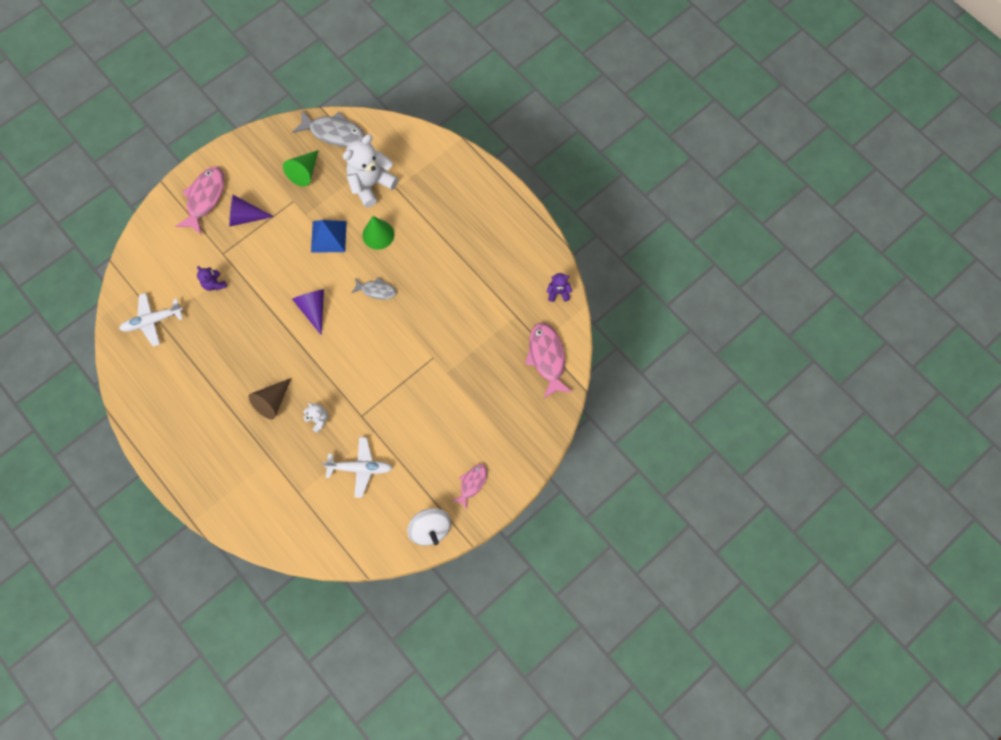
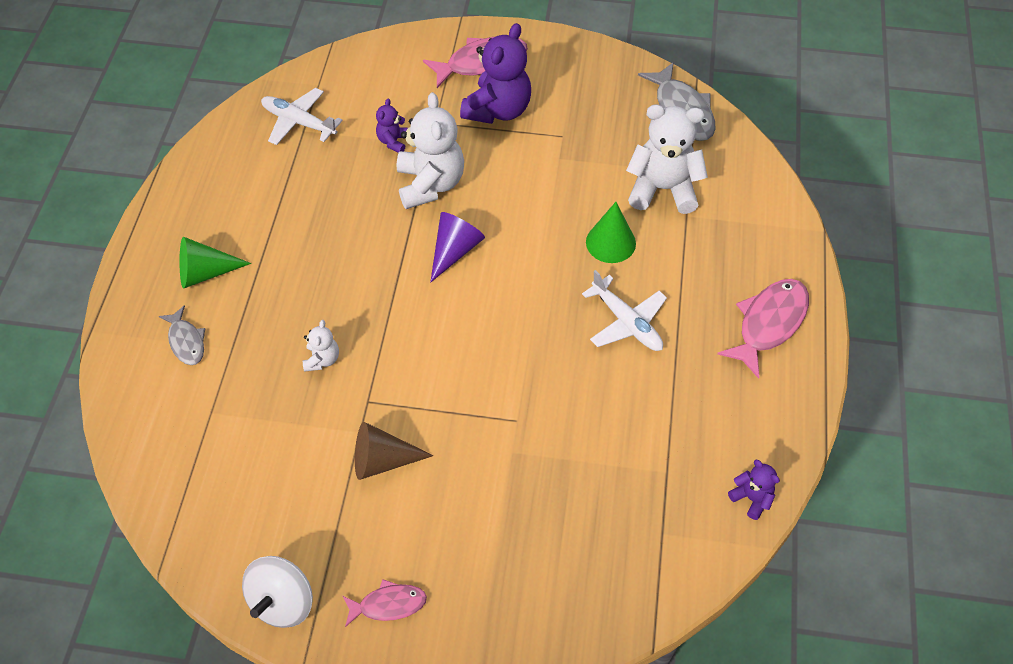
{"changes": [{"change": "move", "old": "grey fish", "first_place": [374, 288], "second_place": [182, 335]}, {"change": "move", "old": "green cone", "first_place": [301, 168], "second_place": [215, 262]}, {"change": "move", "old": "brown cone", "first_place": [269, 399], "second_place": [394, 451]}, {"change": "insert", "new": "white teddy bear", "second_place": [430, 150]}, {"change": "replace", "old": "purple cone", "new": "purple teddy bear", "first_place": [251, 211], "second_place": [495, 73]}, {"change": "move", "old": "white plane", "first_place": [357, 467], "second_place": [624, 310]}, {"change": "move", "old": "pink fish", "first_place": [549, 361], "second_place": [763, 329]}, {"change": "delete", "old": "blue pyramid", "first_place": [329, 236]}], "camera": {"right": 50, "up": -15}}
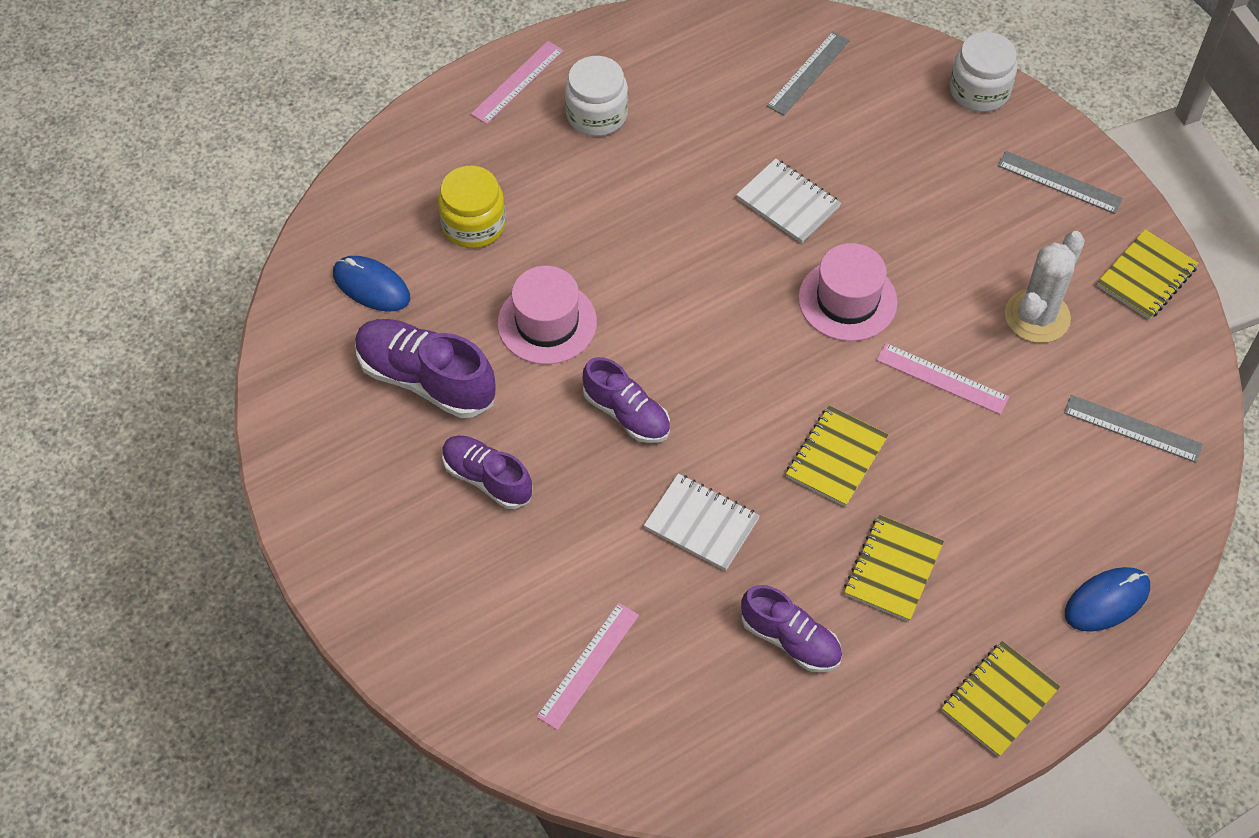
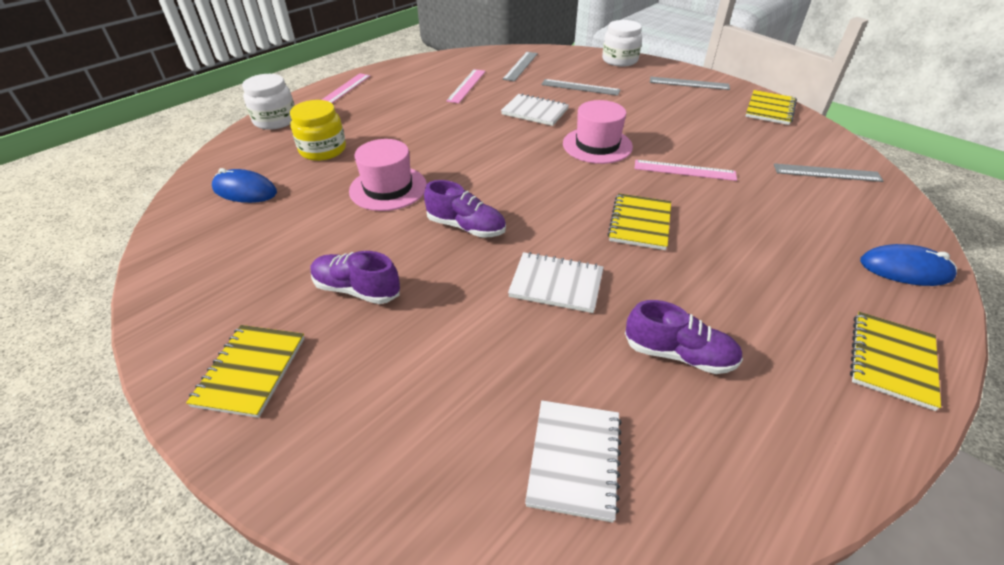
{"changes": [{"change": "move", "old": "yellow notebook", "first_place": [894, 568], "second_place": [245, 371]}, {"change": "move", "old": "white jar", "first_place": [596, 96], "second_place": [268, 102]}, {"change": "move", "old": "pink ruler", "first_place": [587, 666], "second_place": [466, 86]}, {"change": "insert", "new": "white notebook", "second_place": [573, 462]}, {"change": "insert", "new": "grey ruler", "second_place": [581, 87]}, {"change": "rotate", "old": "blue mouse", "first_place": [1107, 599], "second_place": [908, 265], "degrees": 60}, {"change": "delete", "old": "purple shoe", "first_place": [425, 368]}, {"change": "delete", "old": "white cactus", "first_place": [1045, 287]}], "camera": {"right": -15, "up": -15}}
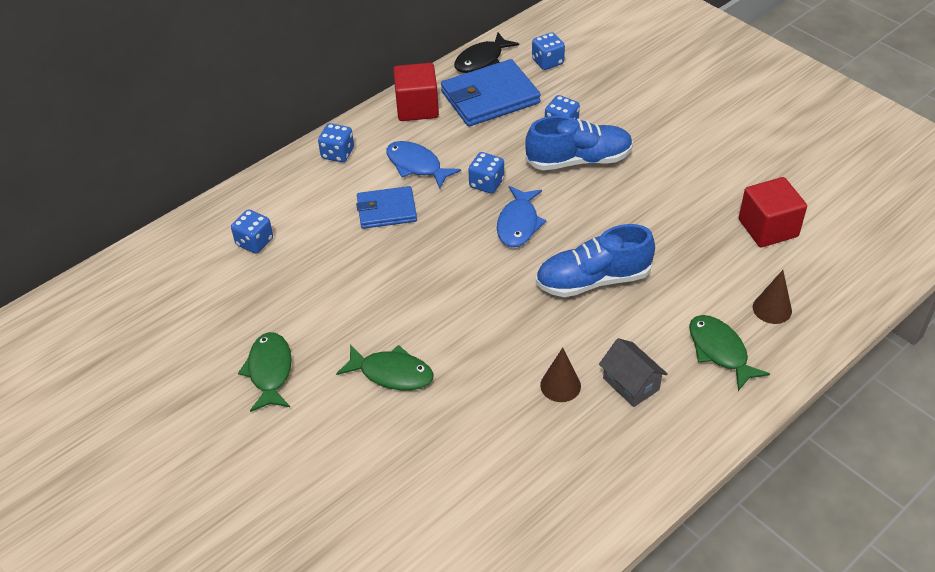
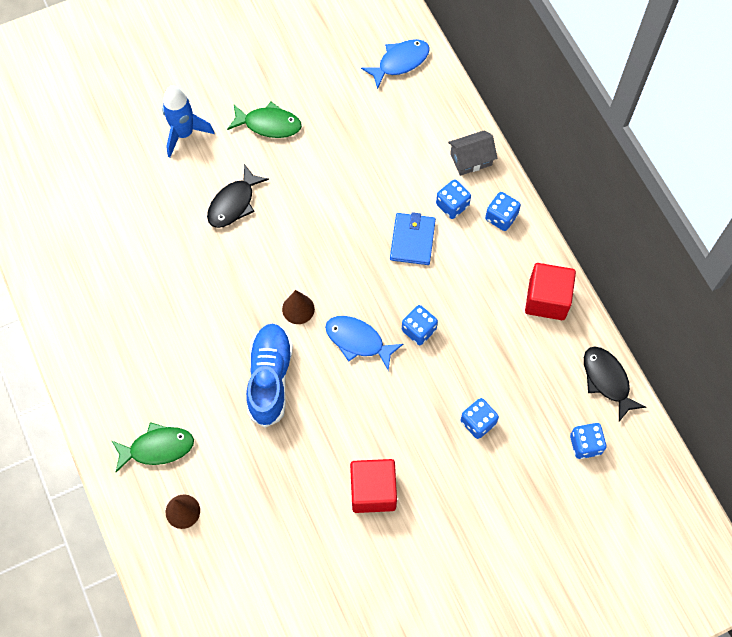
{"changes": [{"change": "insert", "new": "blue rocket", "second_place": [188, 121]}, {"change": "recolor", "old": "green fish", "new": "black fish", "first_place": [385, 367], "second_place": [238, 196]}, {"change": "move", "old": "brown cone", "first_place": [560, 374], "second_place": [298, 307]}, {"change": "move", "old": "red cube", "first_place": [773, 212], "second_place": [373, 486]}, {"change": "move", "old": "blue fish", "first_place": [423, 164], "second_place": [395, 64]}, {"change": "move", "old": "blue dice", "first_place": [252, 231], "second_place": [453, 199]}, {"change": "move", "old": "grey house", "first_place": [633, 372], "second_place": [473, 153]}, {"change": "delete", "old": "blue wallet", "first_place": [491, 93]}, {"change": "delete", "old": "blue shoe", "first_place": [579, 143]}], "camera": {"right": 105, "up": 20}}
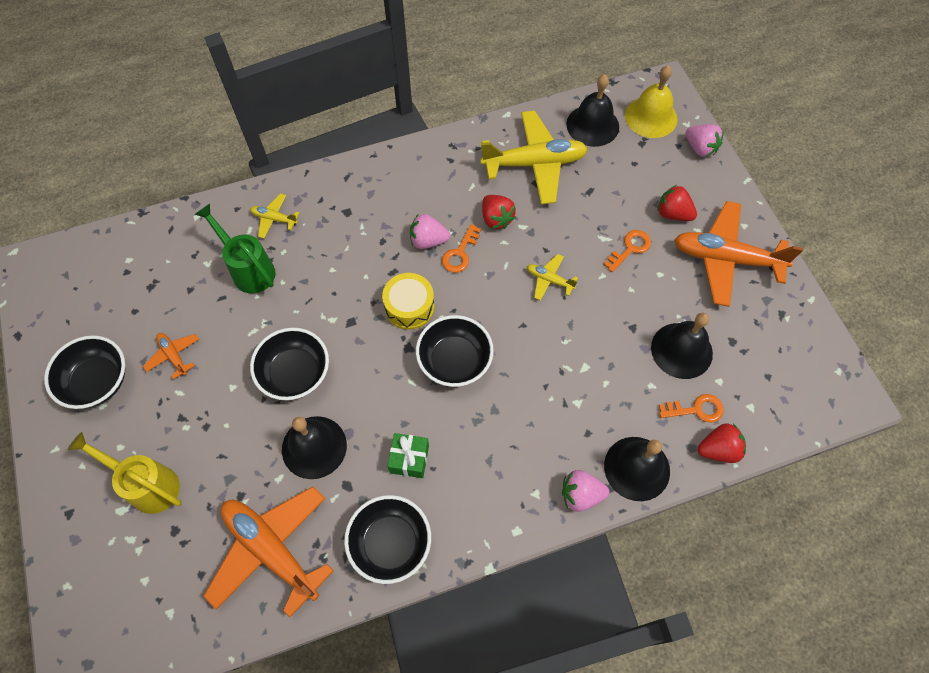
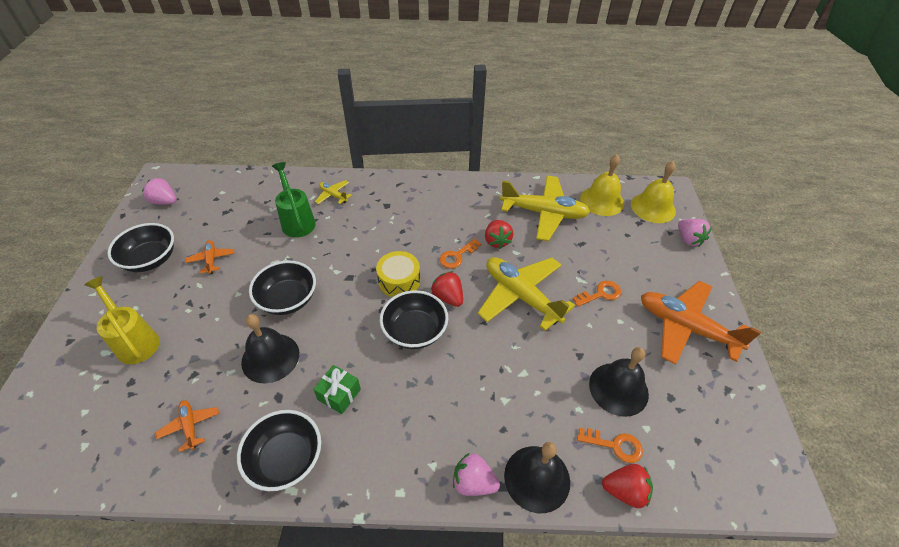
{"changes": [{"change": "move", "old": "pink strawberry", "first_place": [430, 231], "second_place": [159, 191]}, {"change": "resize", "old": "orange plane", "first_place": [268, 551], "second_place": [187, 426], "factor": 0.46}, {"change": "move", "old": "red strawberry", "first_place": [677, 203], "second_place": [447, 289]}, {"change": "resize", "old": "yellow plane", "first_place": [552, 277], "second_place": [526, 294], "factor": 2.18}, {"change": "recolor", "old": "black bell", "new": "yellow bell", "first_place": [592, 110], "second_place": [602, 185]}], "camera": {"right": 20, "up": -15}}
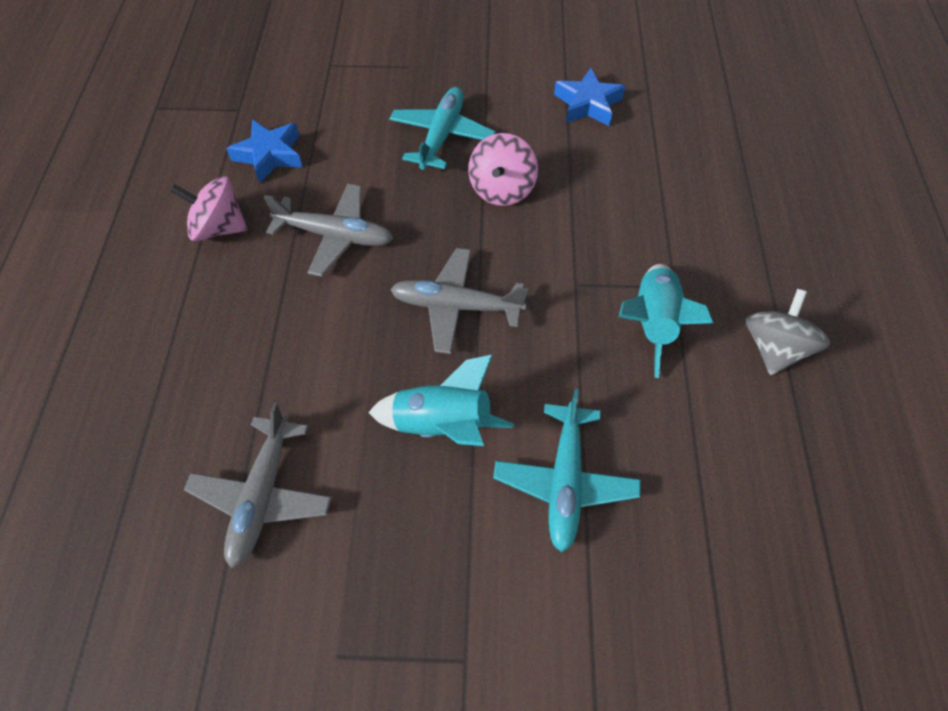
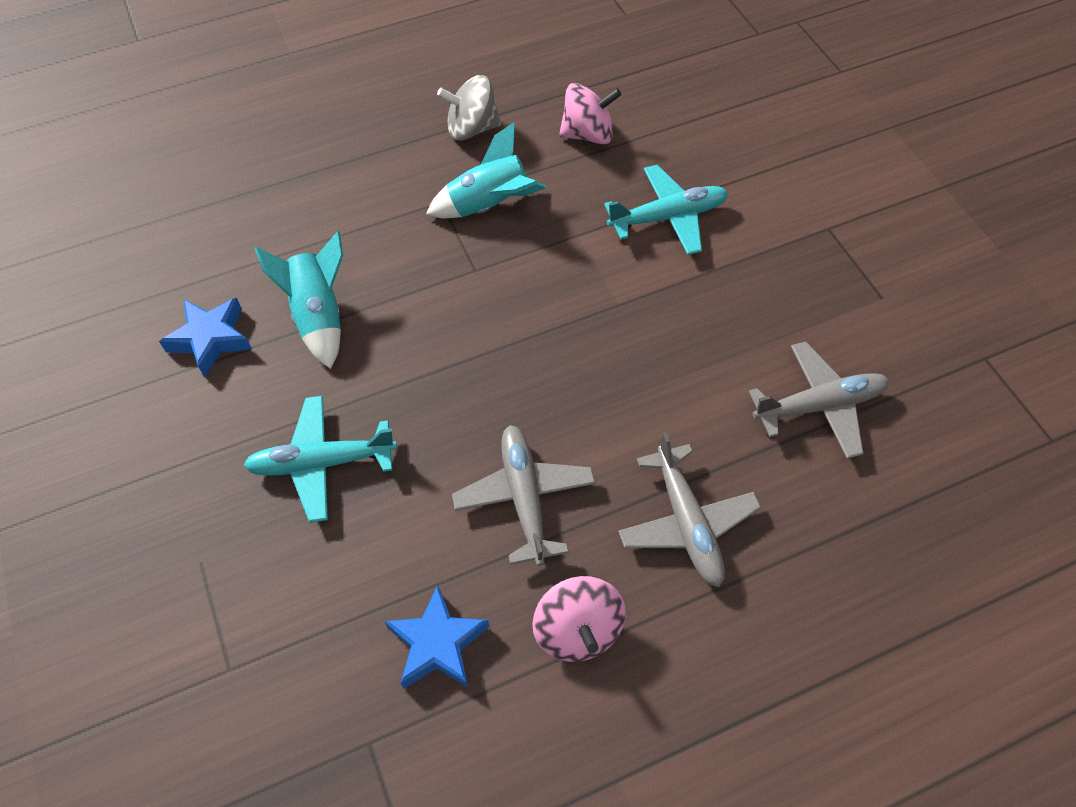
{"changes": [{"change": "move", "old": "turquoise rocket", "first_place": [441, 400], "second_place": [298, 300]}, {"change": "move", "old": "pink spinning top", "first_place": [503, 169], "second_place": [590, 113]}, {"change": "move", "old": "grey plane", "first_place": [459, 301], "second_place": [689, 509]}], "camera": {"right": -115, "up": 0}}
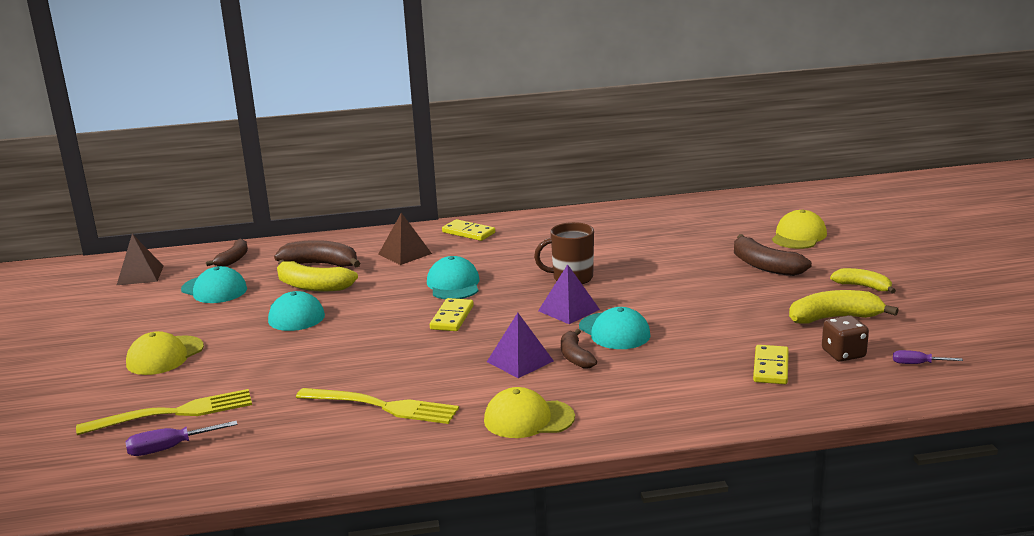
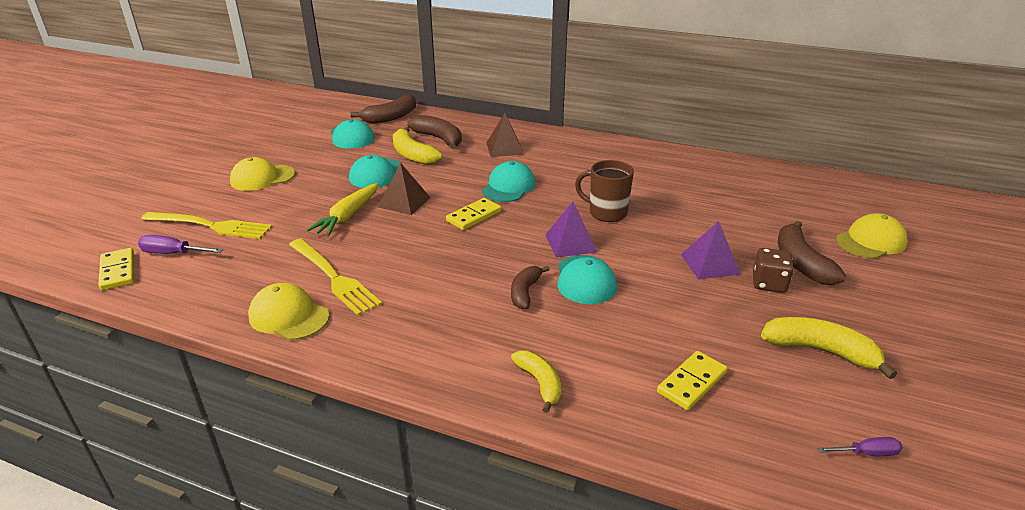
{"changes": [{"change": "move", "old": "yellow domino", "first_place": [468, 230], "second_place": [116, 269]}, {"change": "move", "old": "yellow cap", "first_place": [529, 412], "second_place": [289, 311]}, {"change": "insert", "new": "yellow carrot", "second_place": [342, 209]}, {"change": "resize", "old": "brown banana", "first_place": [227, 253], "second_place": [383, 109], "factor": 1.54}, {"change": "move", "old": "brown pyramid", "first_place": [140, 259], "second_place": [404, 189]}, {"change": "move", "old": "yellow banana", "first_place": [863, 280], "second_place": [536, 382]}, {"change": "move", "old": "purple pyramid", "first_place": [520, 345], "second_place": [711, 250]}, {"change": "move", "old": "brown dice", "first_place": [845, 338], "second_place": [773, 270]}, {"change": "rotate", "old": "purple screwdriver", "first_place": [928, 357], "second_place": [860, 446], "degrees": 135}], "camera": {"right": 30, "up": 10}}
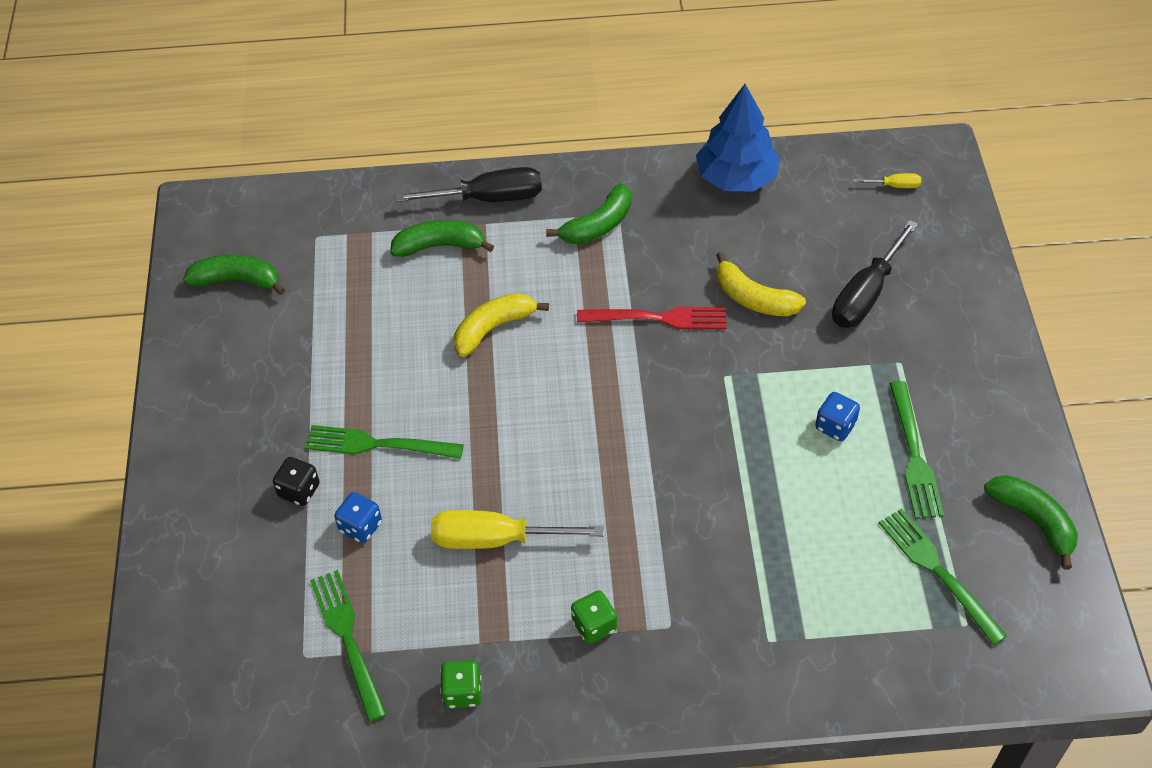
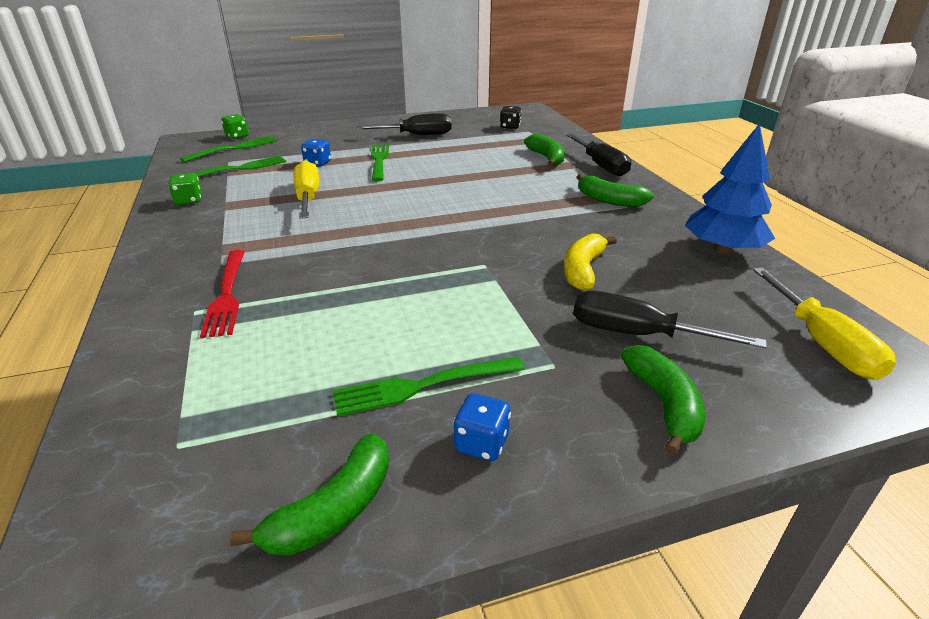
{"changes": [{"change": "move", "old": "green fork", "first_place": [943, 576], "second_place": [228, 149]}, {"change": "move", "old": "red fork", "first_place": [652, 318], "second_place": [222, 294]}, {"change": "move", "old": "green dice", "first_place": [594, 617], "second_place": [235, 126]}, {"change": "insert", "new": "black screwdriver", "second_place": [404, 124]}, {"change": "move", "old": "blue dice", "first_place": [837, 416], "second_place": [482, 427]}, {"change": "move", "old": "black dice", "first_place": [296, 481], "second_place": [510, 117]}, {"change": "move", "old": "green banana", "first_place": [234, 275], "second_place": [663, 400]}, {"change": "resize", "old": "yellow screwdriver", "first_place": [887, 180], "second_place": [824, 324], "factor": 2.16}, {"change": "delete", "old": "yellow banana", "first_place": [501, 325]}], "camera": {"right": 75, "up": -20}}
